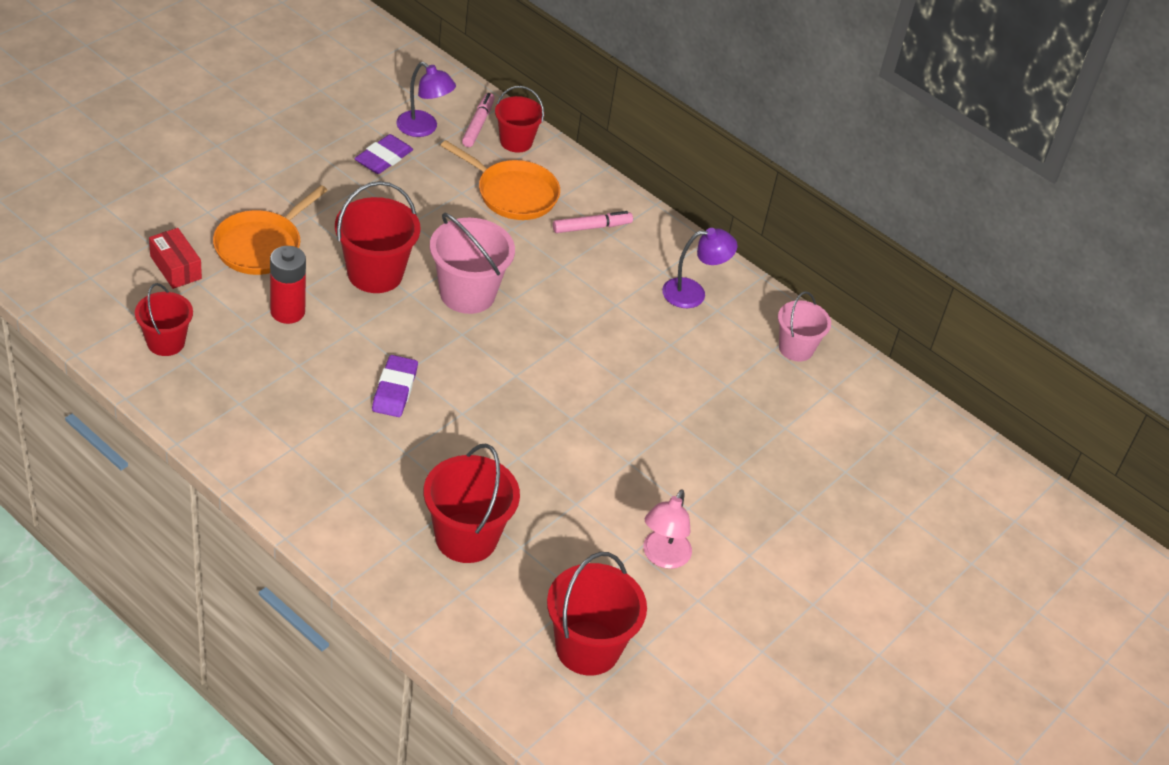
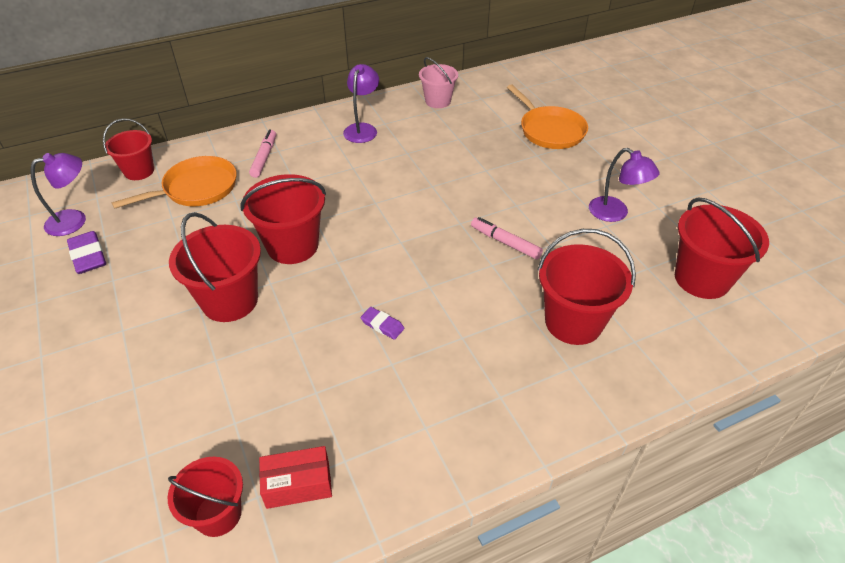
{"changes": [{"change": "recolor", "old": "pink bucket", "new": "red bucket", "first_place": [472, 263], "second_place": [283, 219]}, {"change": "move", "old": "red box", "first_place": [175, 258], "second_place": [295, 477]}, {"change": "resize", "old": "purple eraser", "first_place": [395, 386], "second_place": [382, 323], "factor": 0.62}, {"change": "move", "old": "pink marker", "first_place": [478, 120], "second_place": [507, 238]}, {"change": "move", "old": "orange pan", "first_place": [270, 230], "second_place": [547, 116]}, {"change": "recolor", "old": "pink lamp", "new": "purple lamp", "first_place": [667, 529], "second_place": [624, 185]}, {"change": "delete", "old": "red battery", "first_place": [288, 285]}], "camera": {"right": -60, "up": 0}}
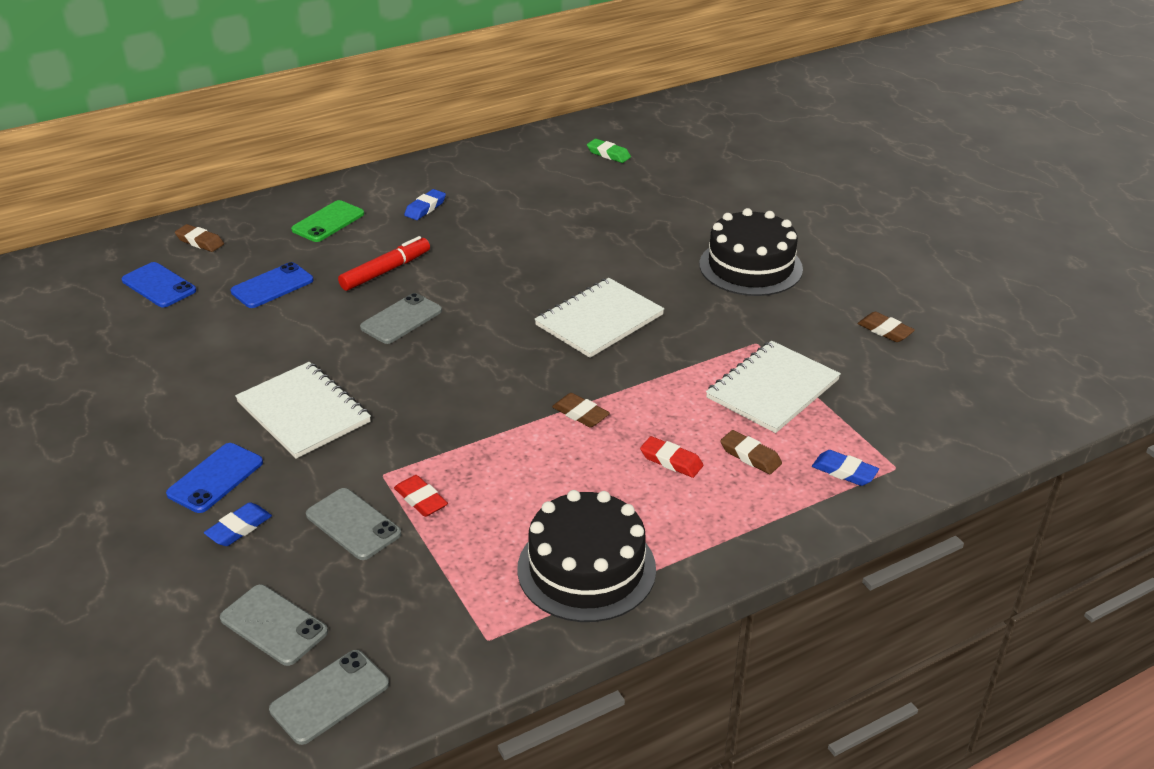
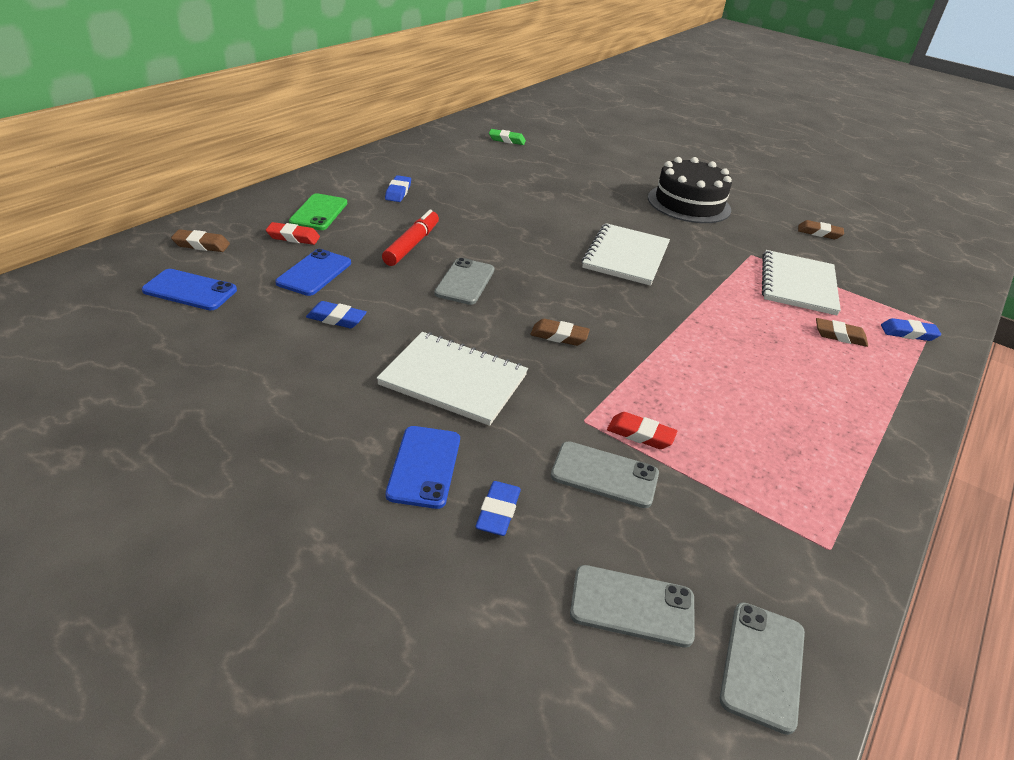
{"changes": [{"change": "move", "old": "red eraser", "first_place": [671, 457], "second_place": [293, 233]}, {"change": "insert", "new": "blue eraser", "second_place": [336, 314]}, {"change": "move", "old": "brown eraser", "first_place": [581, 410], "second_place": [560, 332]}, {"change": "delete", "old": "black cake", "first_place": [586, 556]}], "camera": {"right": -30, "up": 0}}
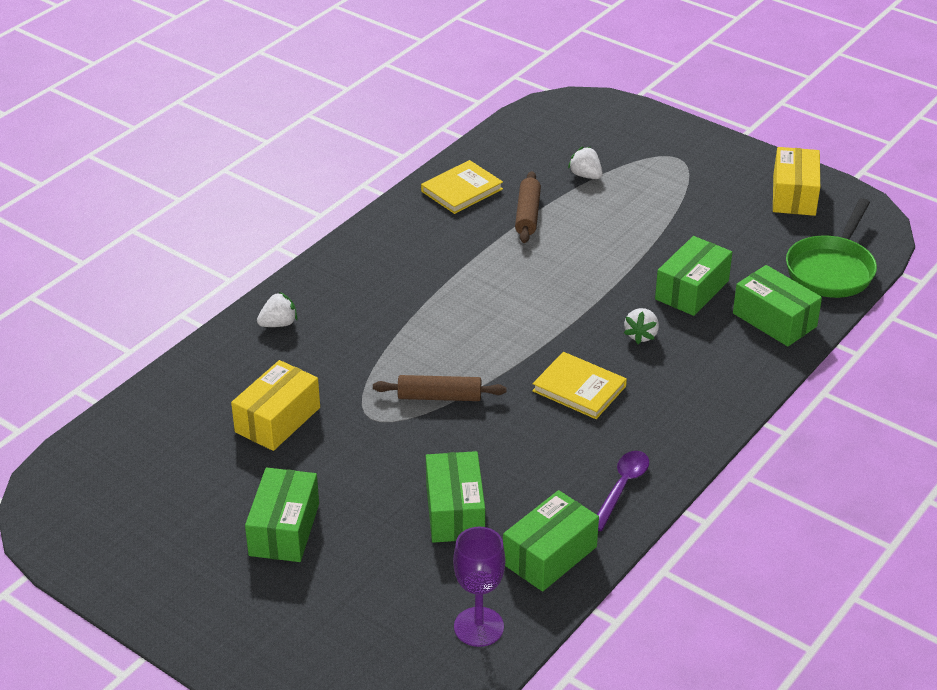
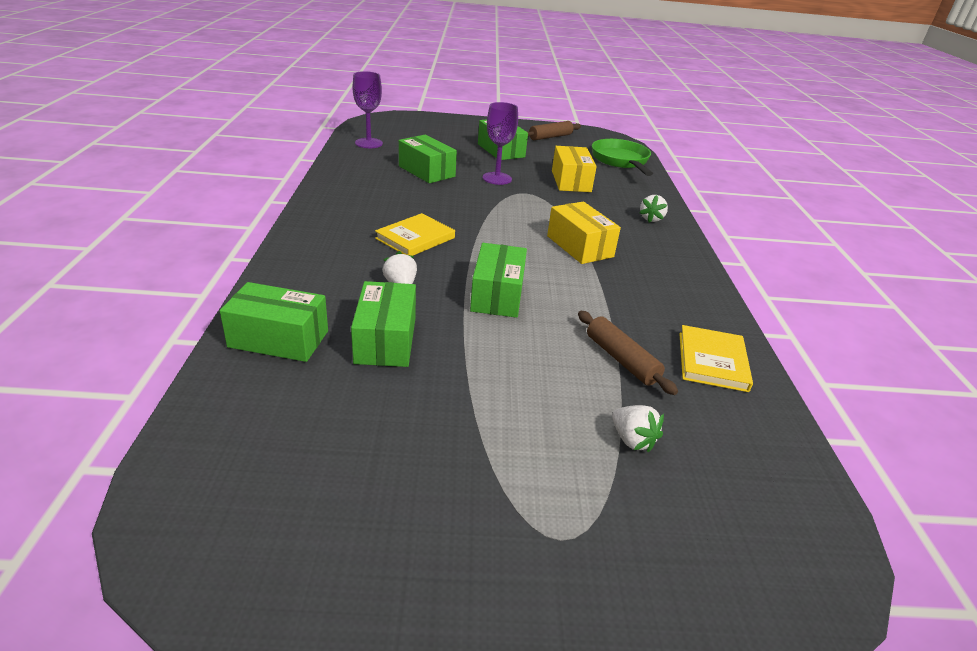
{"changes": [{"change": "rotate", "old": "yellow book", "first_place": [579, 385], "second_place": [415, 234], "degrees": -45}, {"change": "move", "old": "green box", "first_place": [551, 541], "second_place": [498, 280]}, {"change": "insert", "new": "purple goblet", "second_place": [500, 143]}, {"change": "move", "old": "brown rolling pin", "first_place": [440, 388], "second_place": [553, 130]}, {"change": "move", "old": "yellow box", "first_place": [796, 181], "second_place": [584, 233]}, {"change": "move", "old": "green pan", "first_place": [831, 248], "second_place": [622, 157]}, {"change": "rotate", "old": "white strawberry", "first_place": [585, 163], "second_place": [638, 428], "degrees": 45}, {"change": "delete", "old": "purple spoon", "first_place": [623, 491]}], "camera": {"right": 140, "up": -5}}
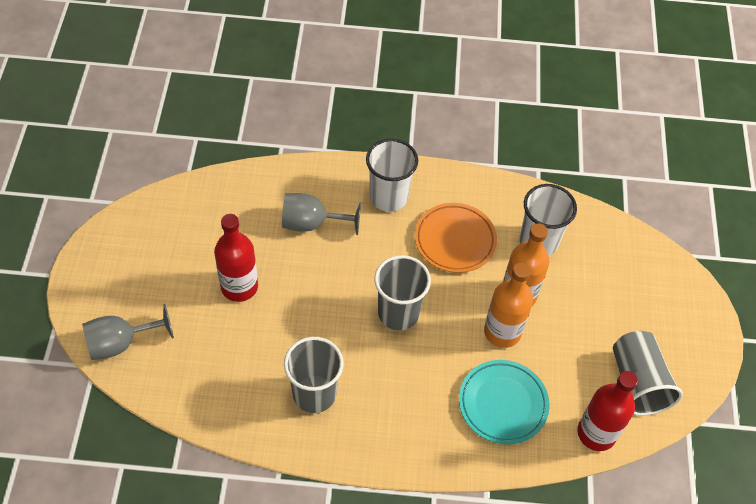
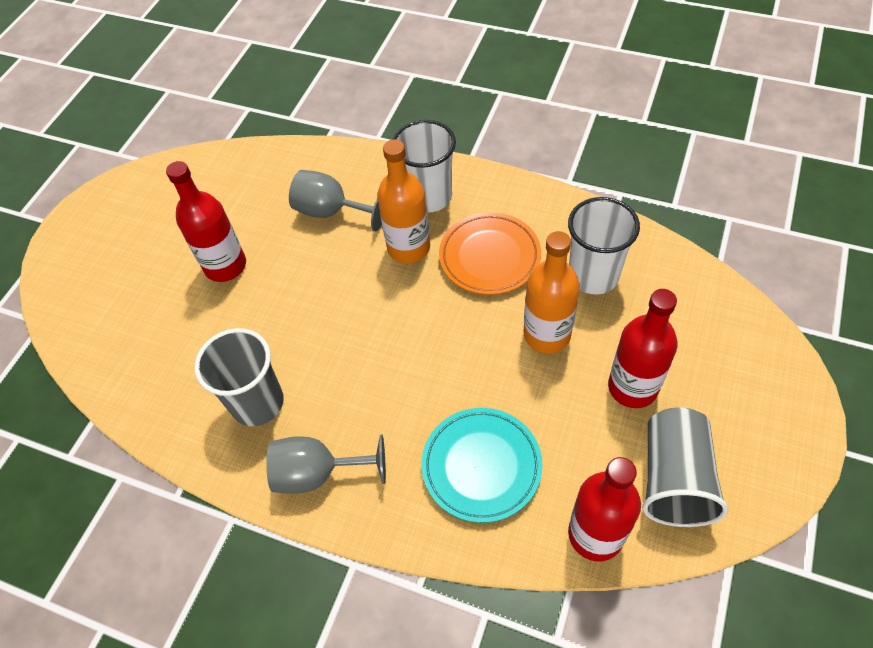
{"changes": [{"change": "move", "old": "grey goblet", "first_place": [128, 332], "second_place": [326, 464]}, {"change": "move", "old": "orange bottle", "first_place": [508, 305], "second_place": [403, 201]}, {"change": "insert", "new": "red bottle", "second_place": [643, 348]}, {"change": "delete", "old": "grey cup", "first_place": [402, 292]}], "camera": {"right": 25, "up": 0}}
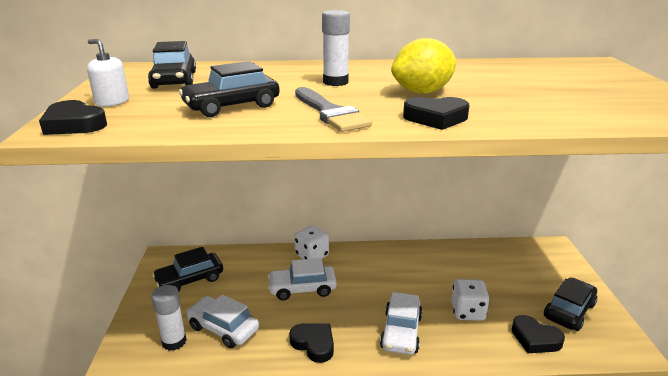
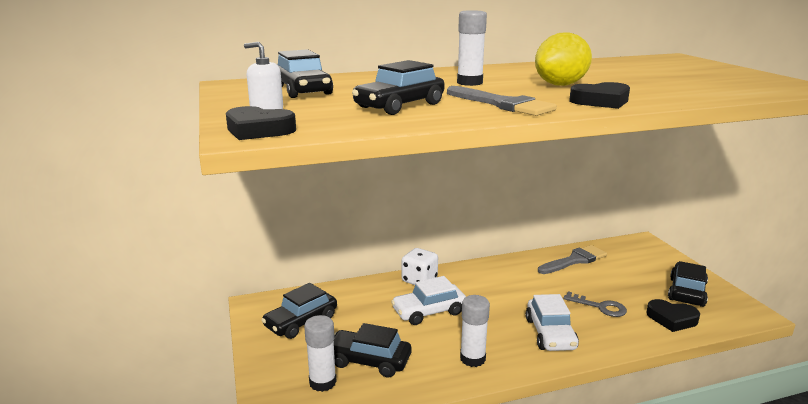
{"changes": [{"change": "recolor", "old": "white car", "new": "black car", "first_place": [222, 321], "second_place": [372, 350]}, {"change": "replace", "old": "black heart", "new": "white glue stick", "first_place": [311, 343], "second_place": [475, 331]}, {"change": "insert", "new": "grey brush", "second_place": [572, 259]}, {"change": "replace", "old": "white dice", "new": "grey key", "first_place": [470, 300], "second_place": [595, 304]}], "camera": {"right": -15, "up": -5}}
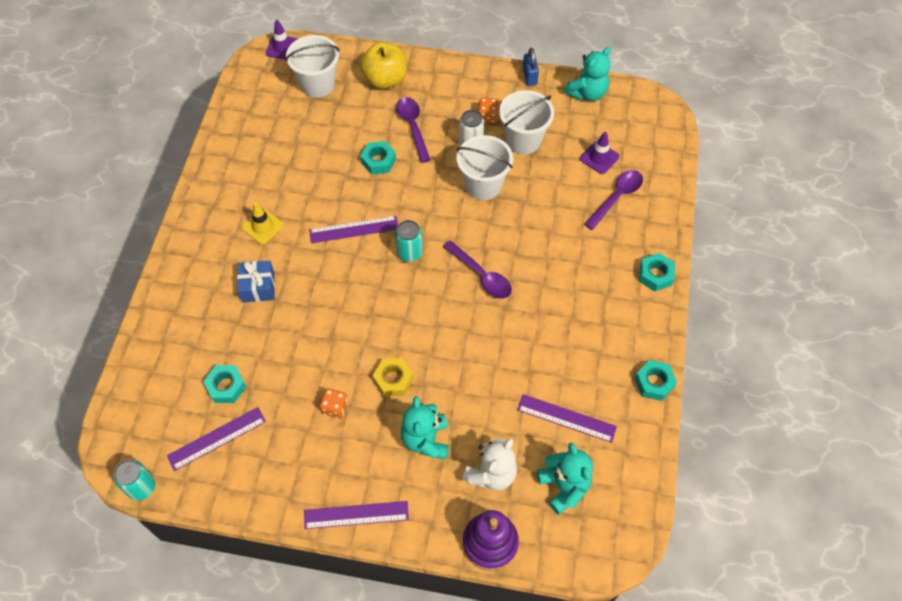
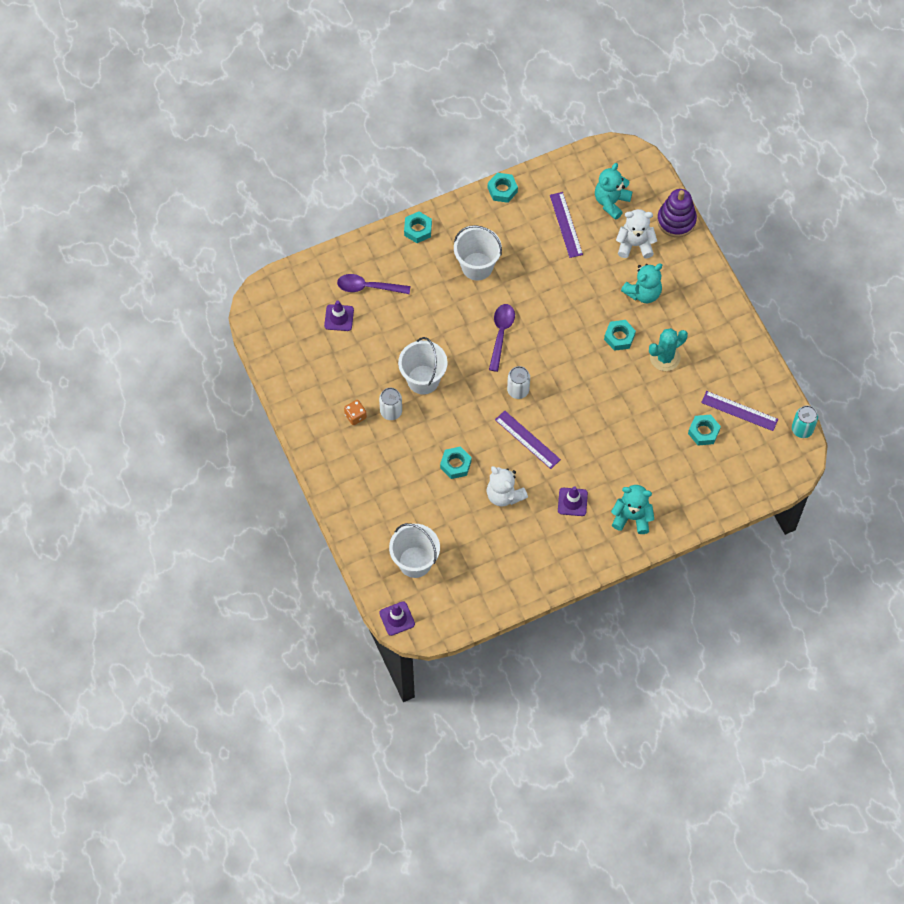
{"changes": [{"change": "move", "old": "white bucket", "first_place": [526, 122], "second_place": [478, 253]}, {"change": "insert", "new": "white teddy bear", "second_place": [507, 486]}, {"change": "recolor", "old": "turquoise can", "new": "white can", "first_place": [409, 241], "second_place": [518, 382]}, {"change": "recolor", "old": "yellow traffic cone", "new": "purple traffic cone", "first_place": [263, 223], "second_place": [573, 501]}, {"change": "recolor", "old": "yellow nut", "new": "turquoise nut", "first_place": [393, 377], "second_place": [620, 335]}, {"change": "move", "old": "turquoise teddy bear", "first_place": [587, 74], "second_place": [632, 509]}, {"change": "replace", "old": "orange dice", "new": "turquoise cactus", "first_place": [334, 403], "second_place": [668, 349]}, {"change": "delete", "old": "blue gift", "first_place": [256, 282]}, {"change": "delete", "old": "purple ruler", "first_place": [356, 515]}, {"change": "delete", "old": "yellow apple", "first_place": [383, 65]}, {"change": "delete", "old": "purple spoon", "first_place": [413, 130]}, {"change": "delete", "old": "blue padlock", "first_place": [531, 67]}], "camera": {"right": -125, "up": 5}}
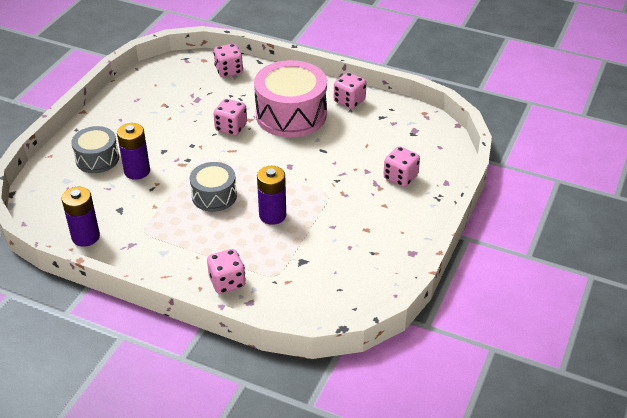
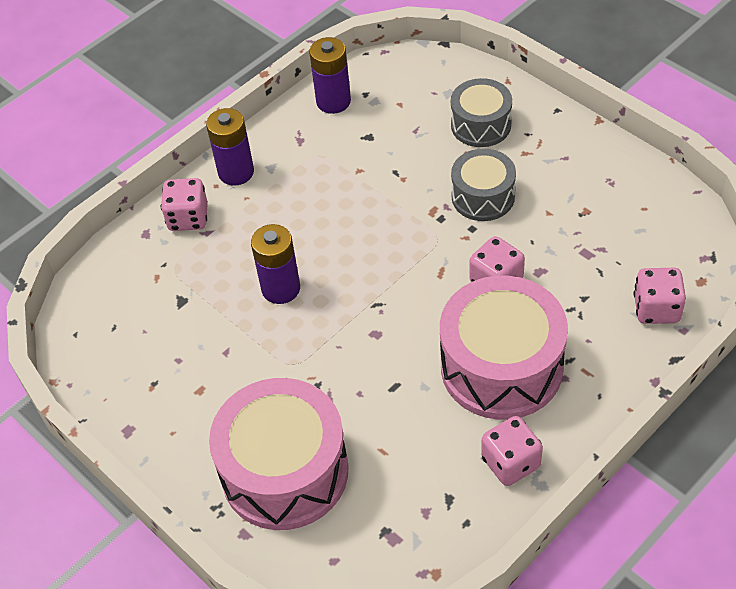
{"changes": [{"change": "move", "old": "purple battery", "first_place": [133, 151], "second_place": [230, 147]}, {"change": "replace", "old": "pink dice", "new": "pink drum", "first_place": [401, 166], "second_place": [278, 454]}, {"change": "move", "old": "grey drum", "first_place": [213, 187], "second_place": [483, 184]}], "camera": {"right": 115, "up": 10}}
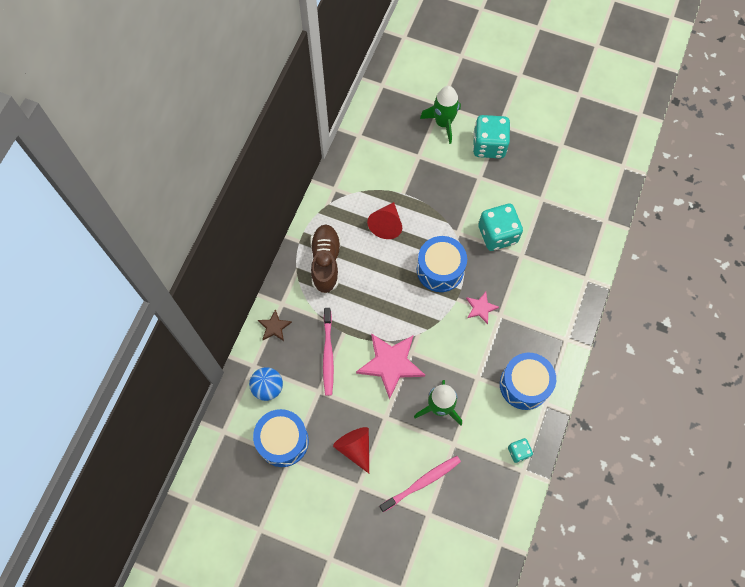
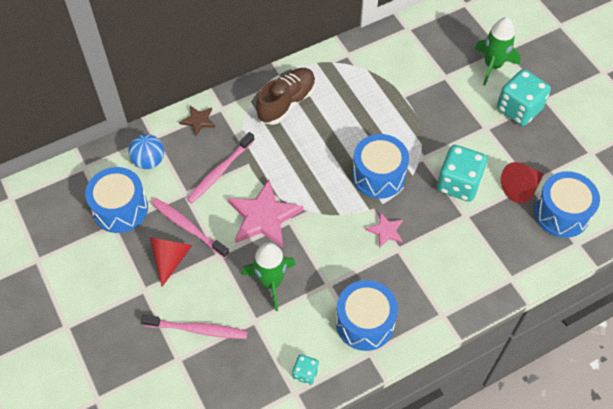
{"changes": [{"change": "insert", "new": "pink toothbrush", "second_place": [190, 228]}, {"change": "move", "old": "red cone", "first_place": [384, 220], "second_place": [522, 182]}, {"change": "insert", "new": "blue drum", "second_place": [567, 204]}], "camera": {"right": 40, "up": -10}}
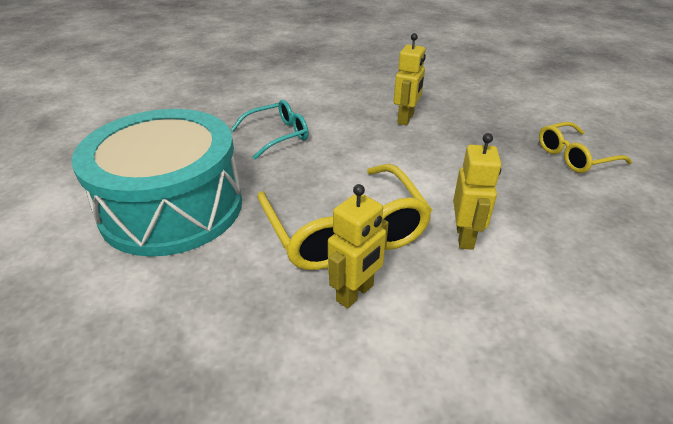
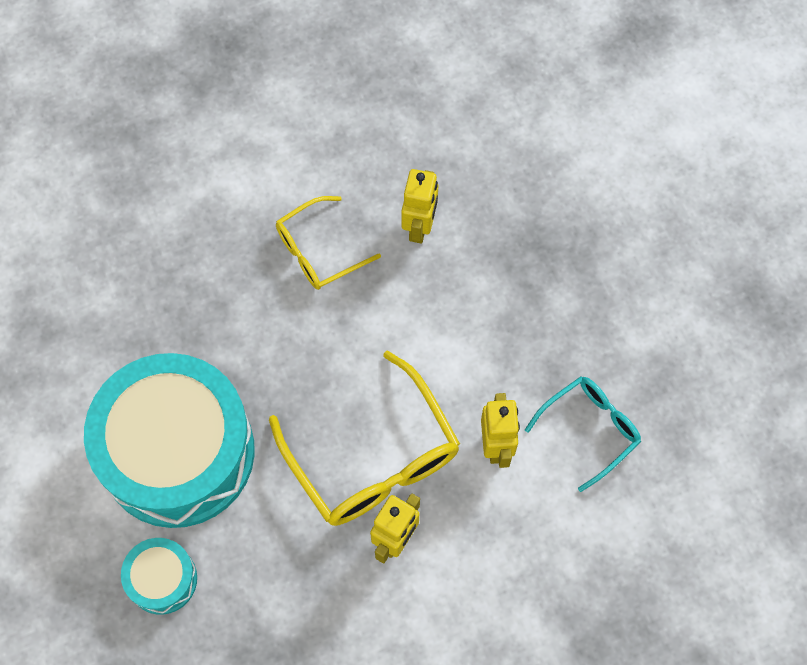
{"changes": [{"change": "insert", "new": "turquoise drum", "second_place": [159, 576]}, {"change": "move", "old": "yellow glasses", "first_place": [585, 147], "second_place": [328, 243]}, {"change": "move", "old": "turquoise glasses", "first_place": [269, 129], "second_place": [583, 434]}], "camera": {"right": -10, "up": 30}}
